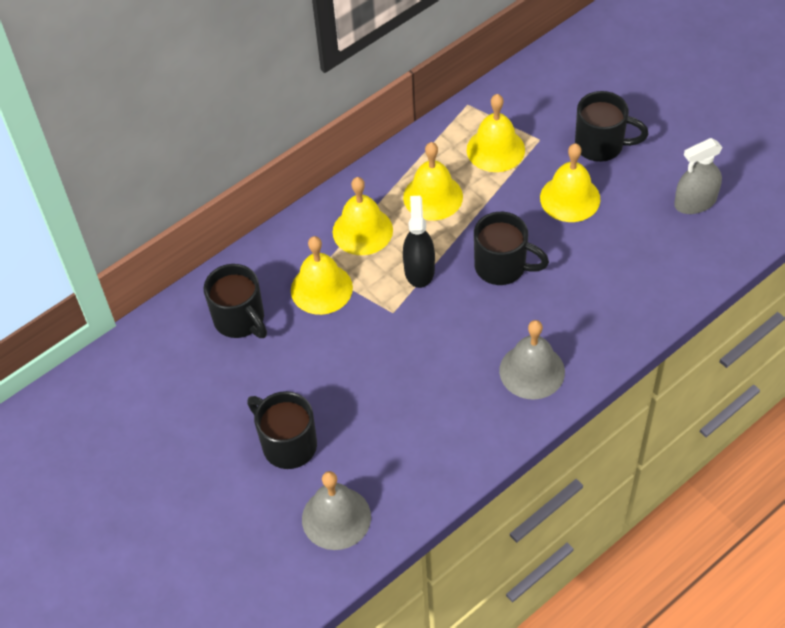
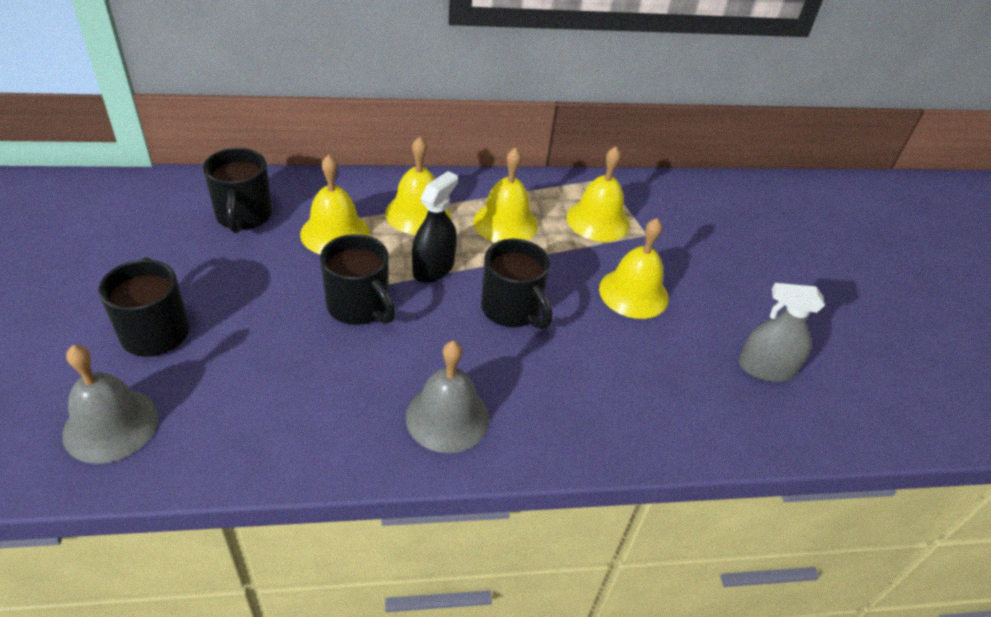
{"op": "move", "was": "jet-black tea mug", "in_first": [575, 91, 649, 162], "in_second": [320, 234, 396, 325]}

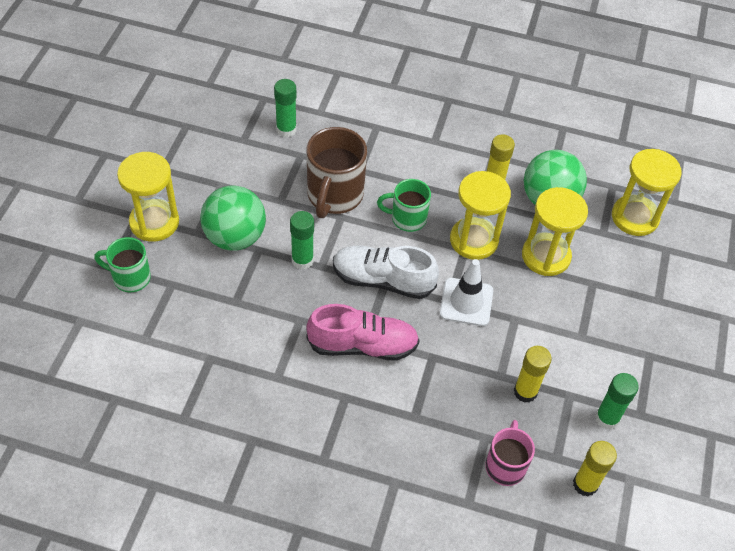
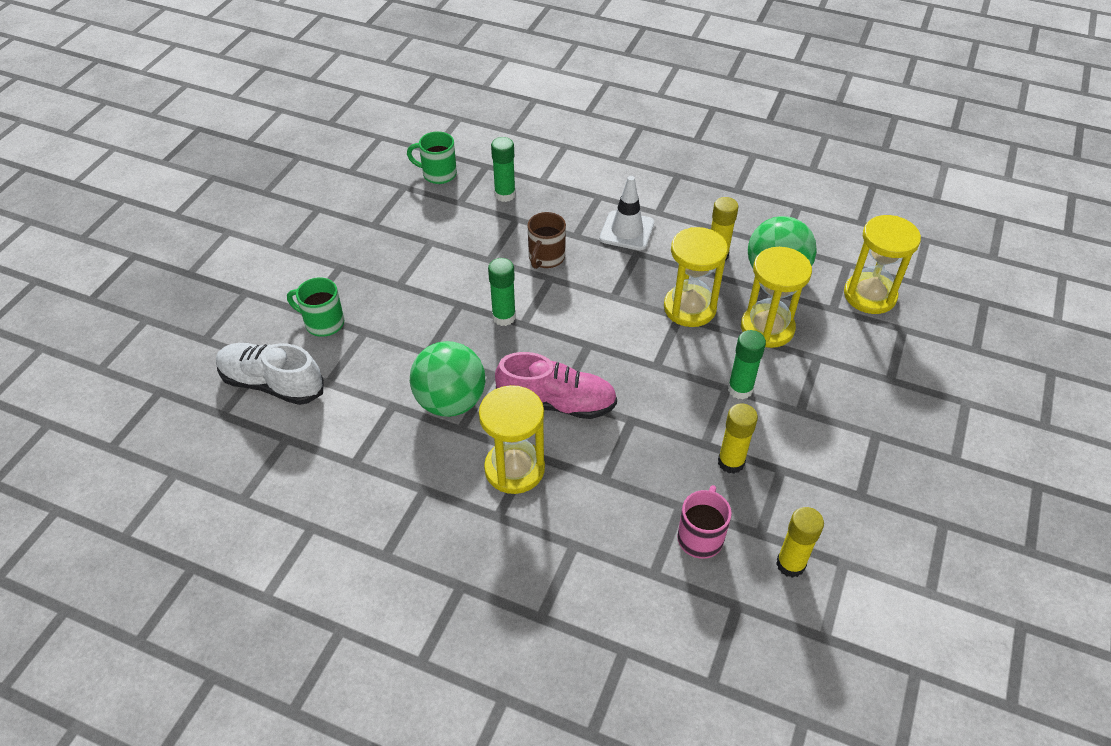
{"op": "resize", "was": "dark brown tea mug", "in_first": [306, 127, 367, 218], "in_second": [528, 212, 566, 269], "ratio": 0.61}
{"op": "move", "was": "yellow hourglass", "in_first": [117, 152, 179, 242], "in_second": [479, 385, 545, 494]}
{"op": "move", "was": "emerald tea mug", "in_first": [377, 179, 431, 232], "in_second": [407, 131, 457, 184]}
{"op": "move", "was": "emerald ball", "in_first": [200, 185, 266, 251], "in_second": [410, 341, 485, 417]}
{"op": "move", "was": "pure white lace-up shoe", "in_first": [333, 246, 439, 299], "in_second": [216, 343, 324, 405]}
{"op": "move", "was": "pure white traffic cone", "in_first": [440, 259, 493, 326], "in_second": [600, 176, 654, 250]}
{"op": "move", "was": "emerald glue stick", "in_first": [595, 373, 639, 430], "in_second": [728, 330, 766, 399]}

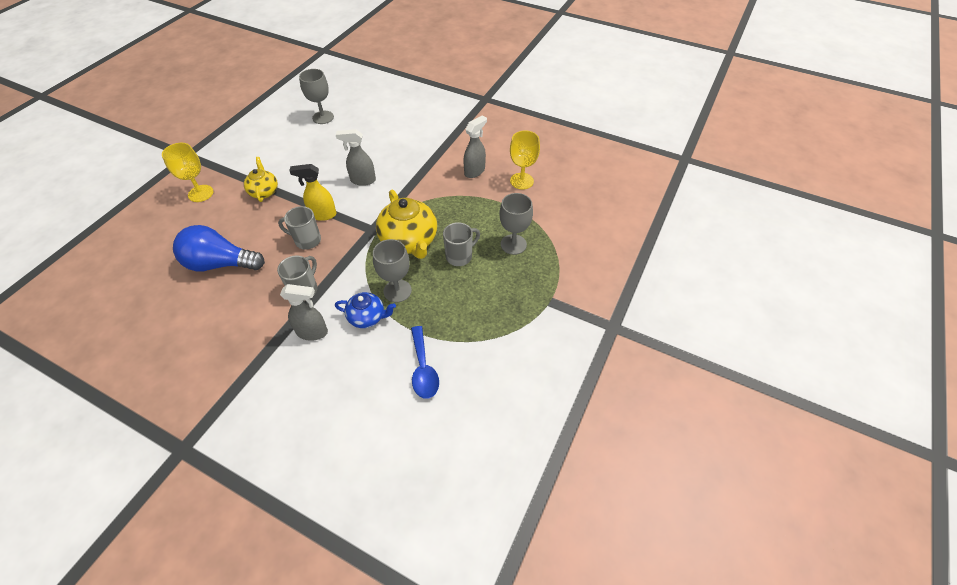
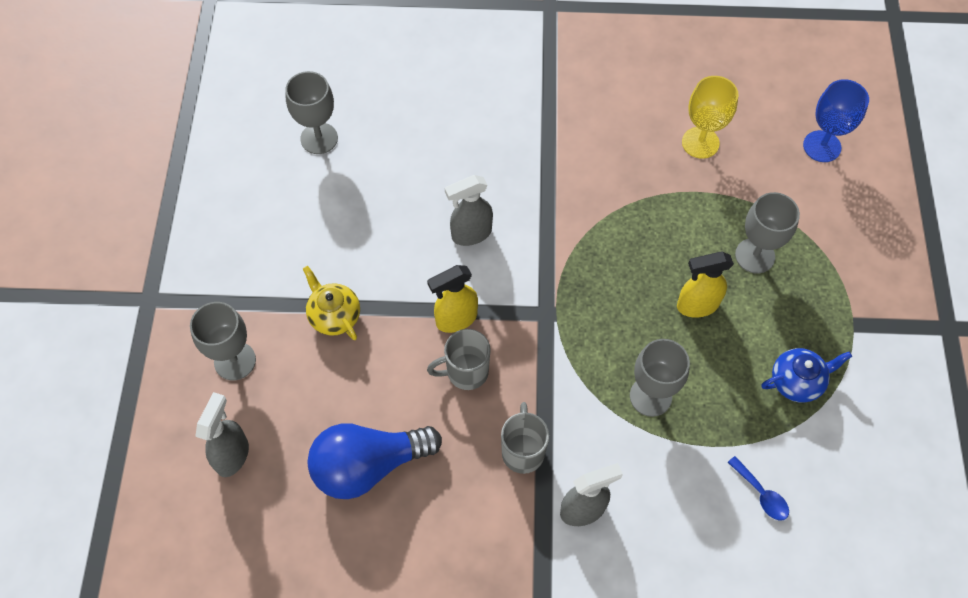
{"op": "move", "was": "grey spray cleaner", "in_first": [463, 115, 487, 178], "in_second": [195, 392, 249, 477]}
{"op": "recolor", "was": "yellow chalice", "now": "grey chalice", "in_first": [162, 143, 214, 202], "in_second": [190, 302, 256, 380]}
{"op": "delete", "was": "yellow teapot", "in_first": [376, 190, 437, 259]}
{"op": "replace", "was": "grey tea mug", "now": "yellow spray cleaner", "in_first": [443, 222, 480, 266], "in_second": [677, 251, 734, 318]}
{"op": "move", "was": "blue teapot", "in_first": [335, 292, 396, 328], "in_second": [761, 348, 852, 403]}
{"op": "resize", "was": "blue tablespoon", "in_first": [411, 326, 439, 399], "in_second": [728, 456, 789, 520], "ratio": 0.65}
{"op": "insert", "now": "blue chalice", "in_second": [803, 79, 869, 162]}

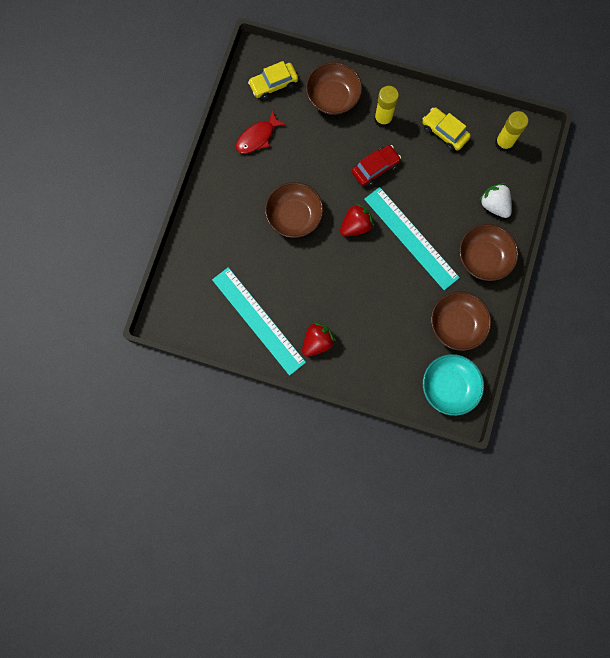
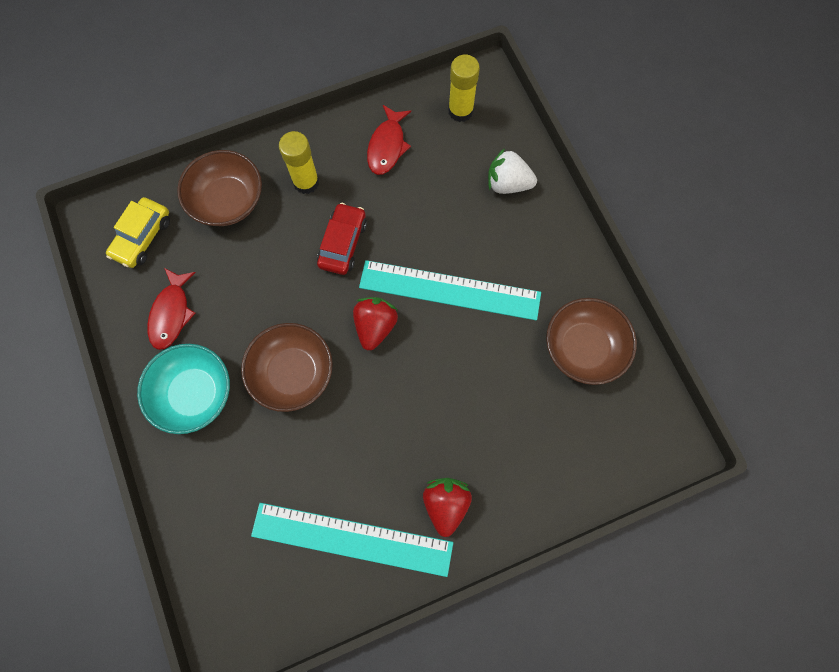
{"op": "replace", "was": "yellow automobile", "now": "scarlet fish figure", "in_first": [422, 107, 471, 151], "in_second": [367, 105, 411, 175]}
{"op": "delete", "was": "dark brown bowl", "in_first": [459, 224, 519, 281]}
{"op": "move", "was": "turquoise bowl", "in_first": [423, 354, 484, 416], "in_second": [137, 344, 230, 434]}

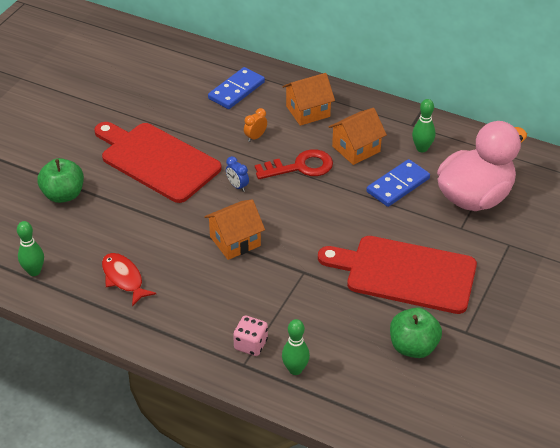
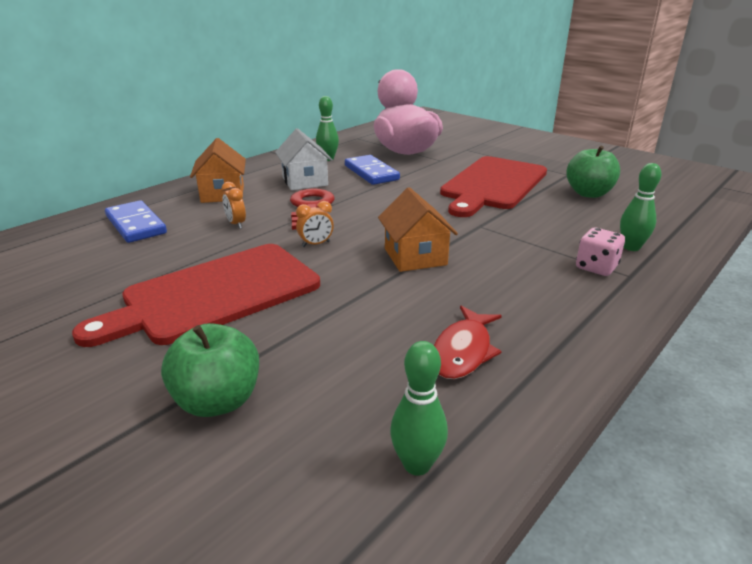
{"op": "recolor", "was": "orange-coloured toy house", "now": "pure white toy house", "in_first": [329, 108, 387, 165], "in_second": [275, 128, 333, 190]}
{"op": "recolor", "was": "blue clock", "now": "orange-coloured clock", "in_first": [226, 156, 249, 192], "in_second": [296, 201, 334, 247]}
{"op": "rotate", "was": "scarlet fish figure", "in_first": [102, 253, 156, 307], "in_second": [434, 306, 502, 379], "clockwise": -45}

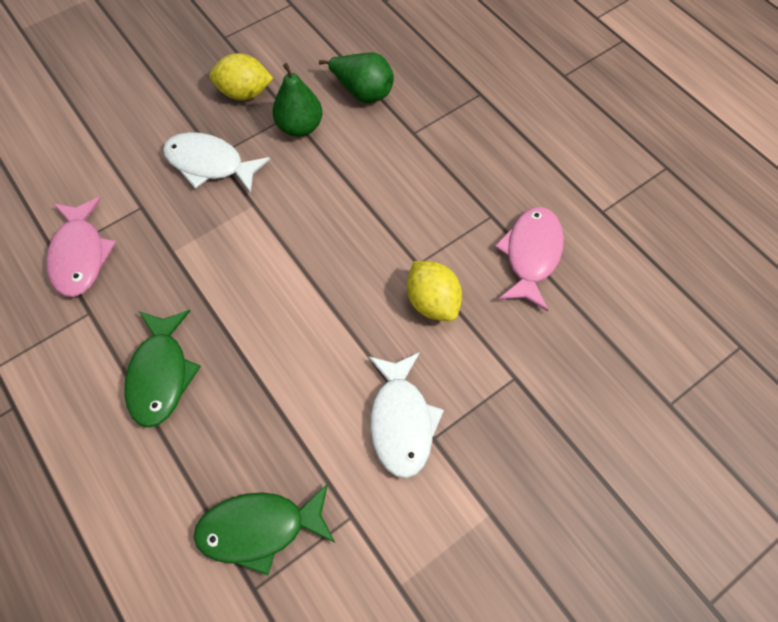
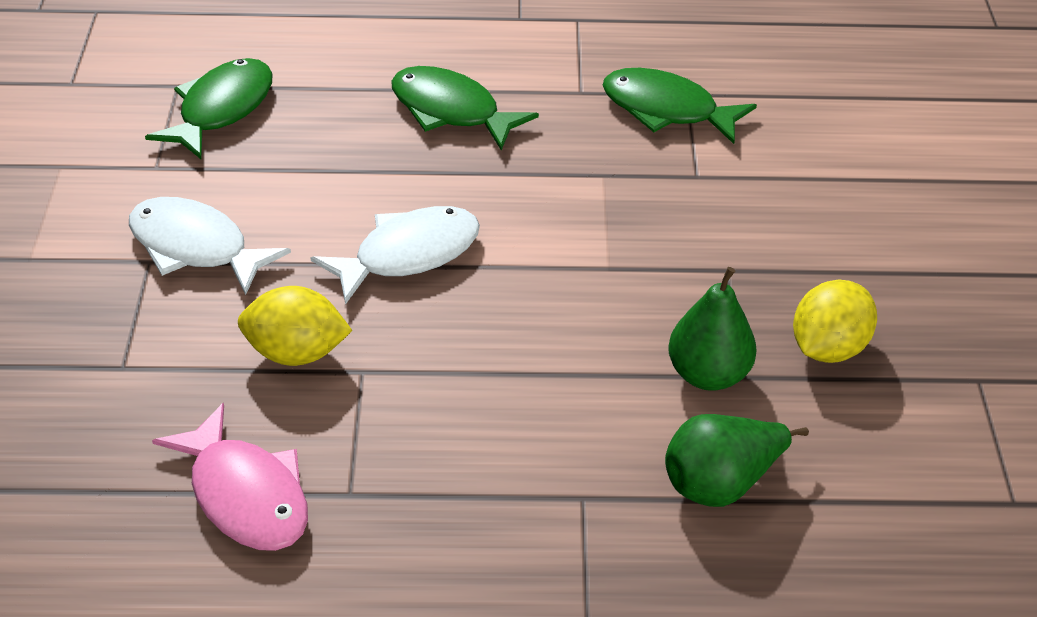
{"op": "move", "was": "pure white fish figure", "in_first": [163, 132, 270, 194], "in_second": [310, 206, 480, 305]}
{"op": "recolor", "was": "pink fish figure", "now": "emerald fish figure", "in_first": [46, 197, 116, 297], "in_second": [603, 68, 757, 144]}

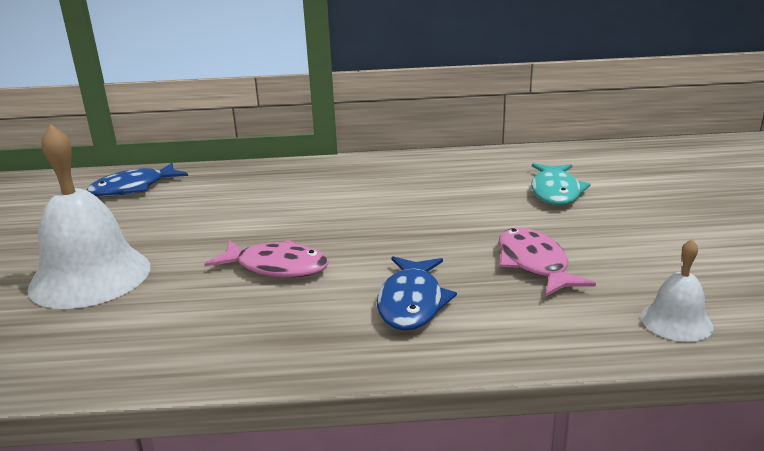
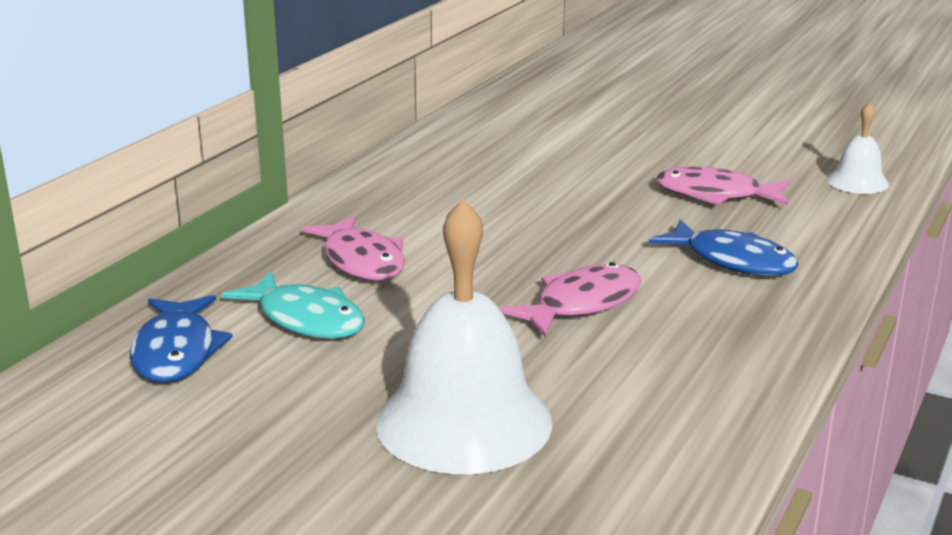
{"op": "move", "was": "turquoise fish figure", "in_first": [531, 163, 591, 205], "in_second": [222, 271, 365, 339]}
{"op": "insert", "now": "pink fish figure", "in_second": [302, 215, 405, 281]}

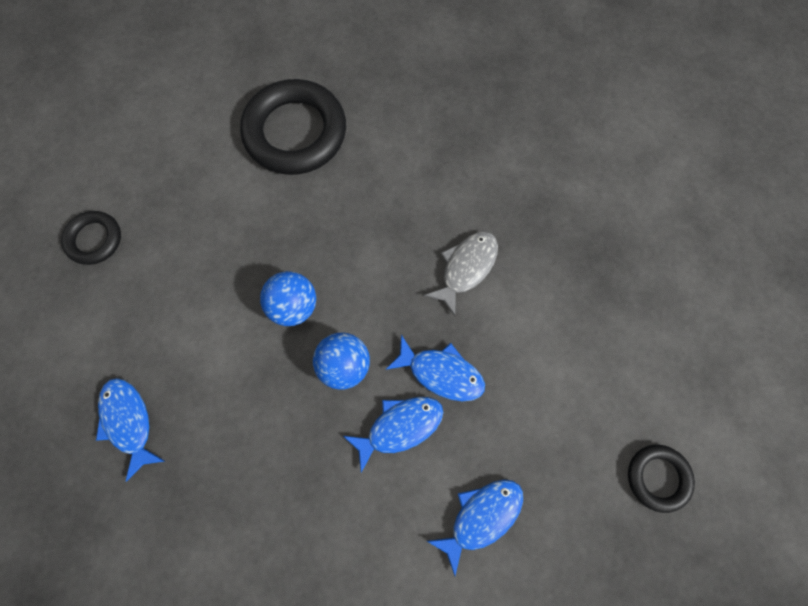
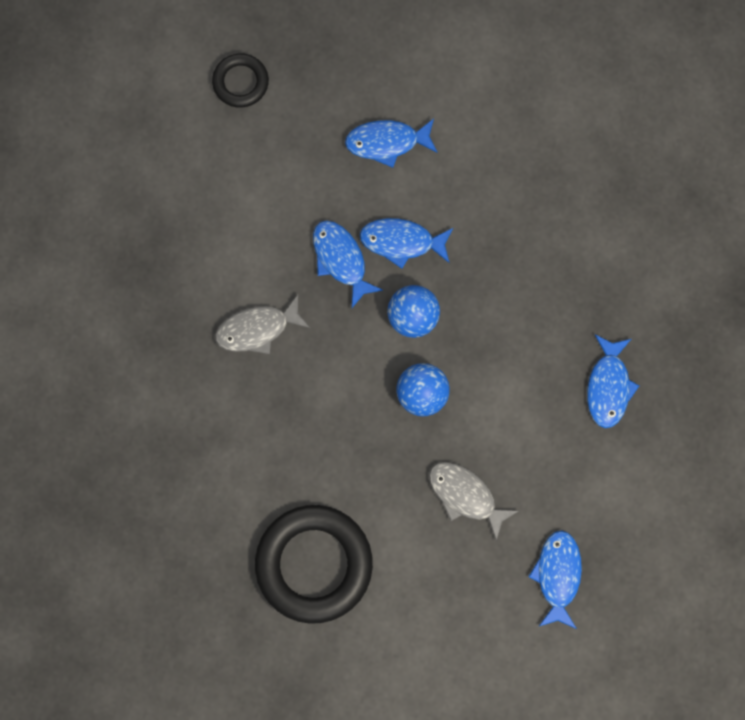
{"op": "replace", "was": "jet-black torus", "now": "blue fish figure", "in_first": [61, 211, 121, 265], "in_second": [528, 530, 582, 629]}
{"op": "insert", "now": "grey fish figure", "in_second": [429, 462, 518, 541]}

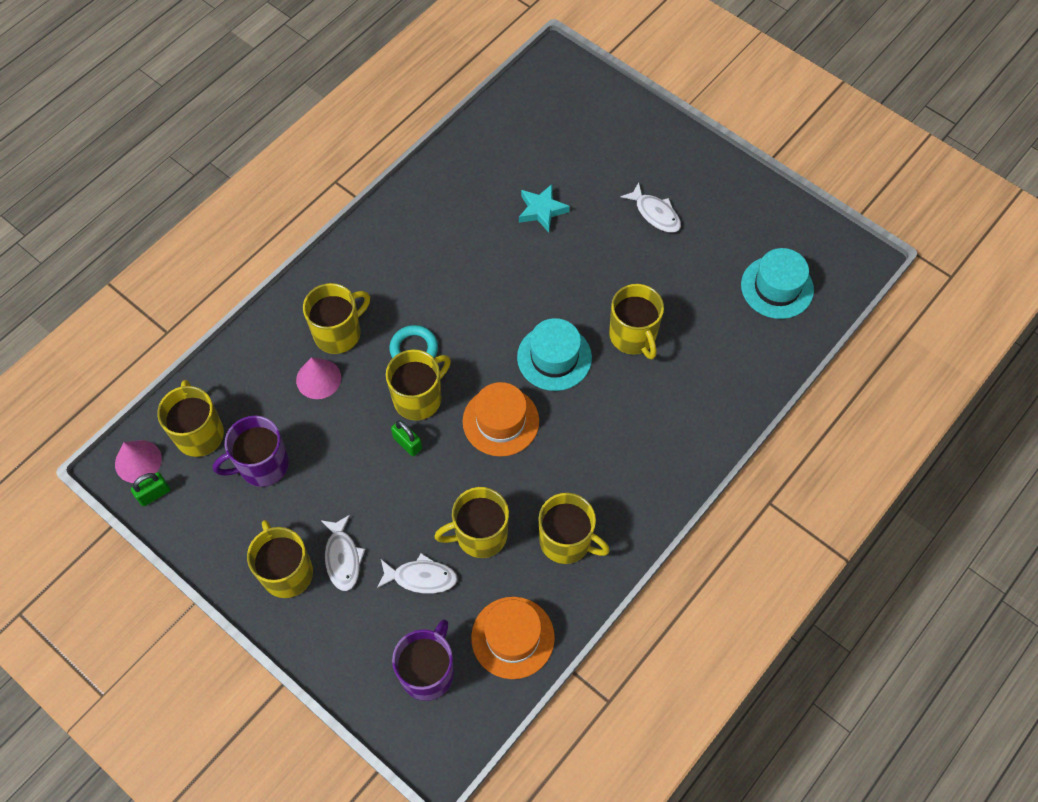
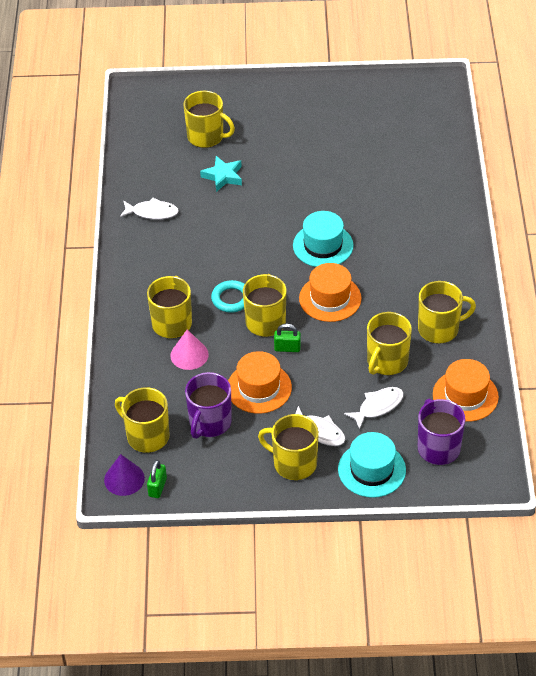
{"op": "move", "was": "pure white fish figure", "in_first": [621, 182, 681, 233], "in_second": [120, 198, 179, 219]}
{"op": "move", "was": "turquoise tall hat", "in_first": [741, 248, 814, 319], "in_second": [338, 432, 406, 498]}
{"op": "move", "was": "yellow tea mug", "in_first": [609, 284, 664, 359], "in_second": [183, 91, 235, 148]}
{"op": "recolor", "was": "pink solid cone", "now": "violet solid cone", "in_first": [115, 440, 162, 483], "in_second": [104, 454, 145, 496]}
{"op": "insert", "now": "orange-coloured tall hat", "in_second": [228, 351, 292, 414]}

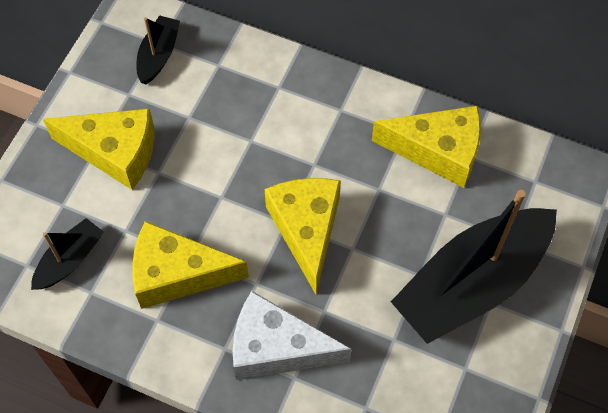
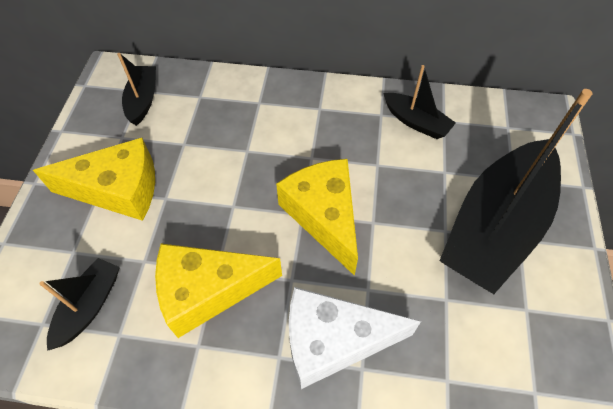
{"op": "replace", "was": "yellow cheese", "now": "jet-black sailboat", "in_first": [372, 106, 481, 188], "in_second": [383, 65, 456, 139]}

